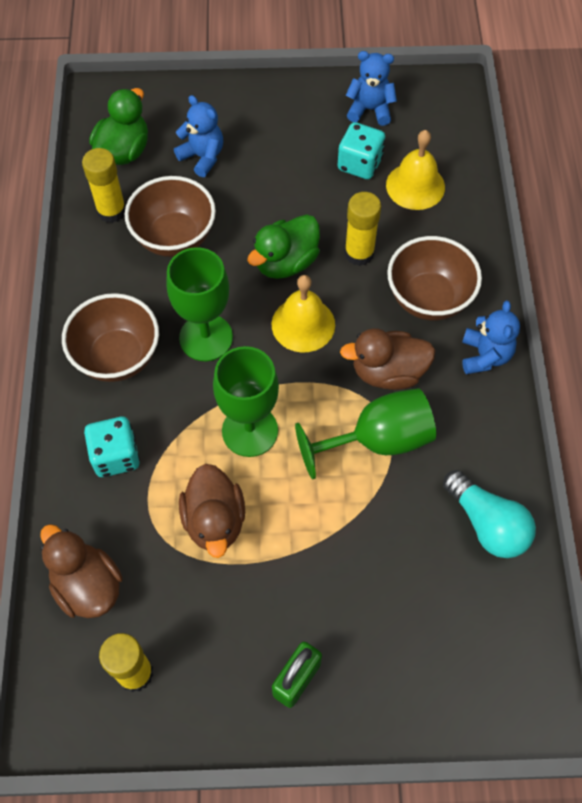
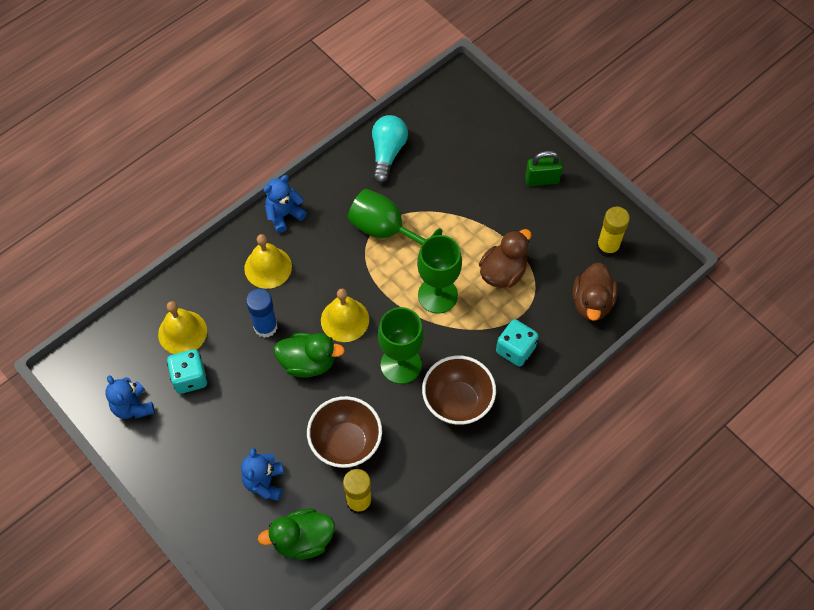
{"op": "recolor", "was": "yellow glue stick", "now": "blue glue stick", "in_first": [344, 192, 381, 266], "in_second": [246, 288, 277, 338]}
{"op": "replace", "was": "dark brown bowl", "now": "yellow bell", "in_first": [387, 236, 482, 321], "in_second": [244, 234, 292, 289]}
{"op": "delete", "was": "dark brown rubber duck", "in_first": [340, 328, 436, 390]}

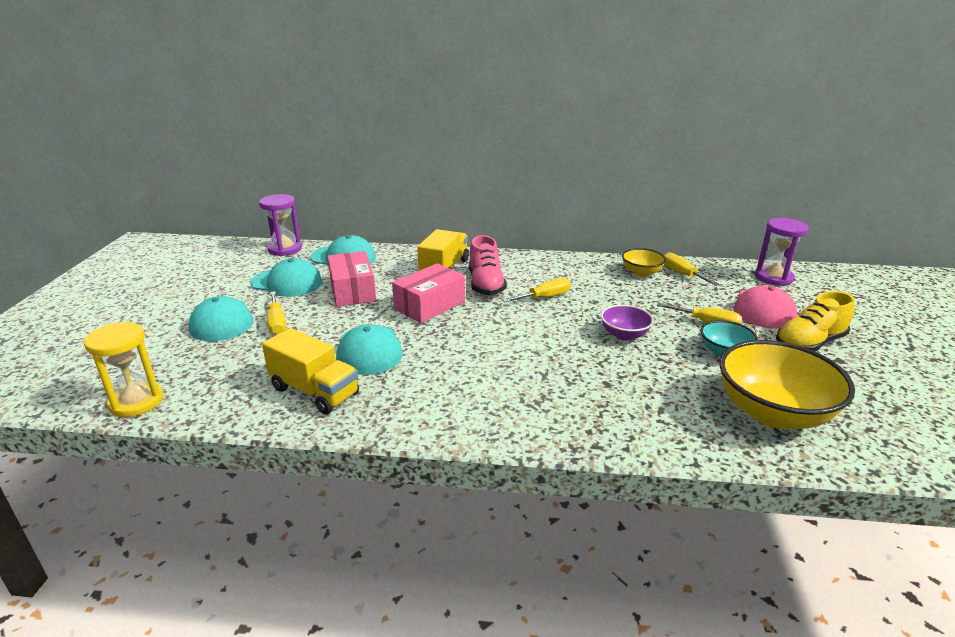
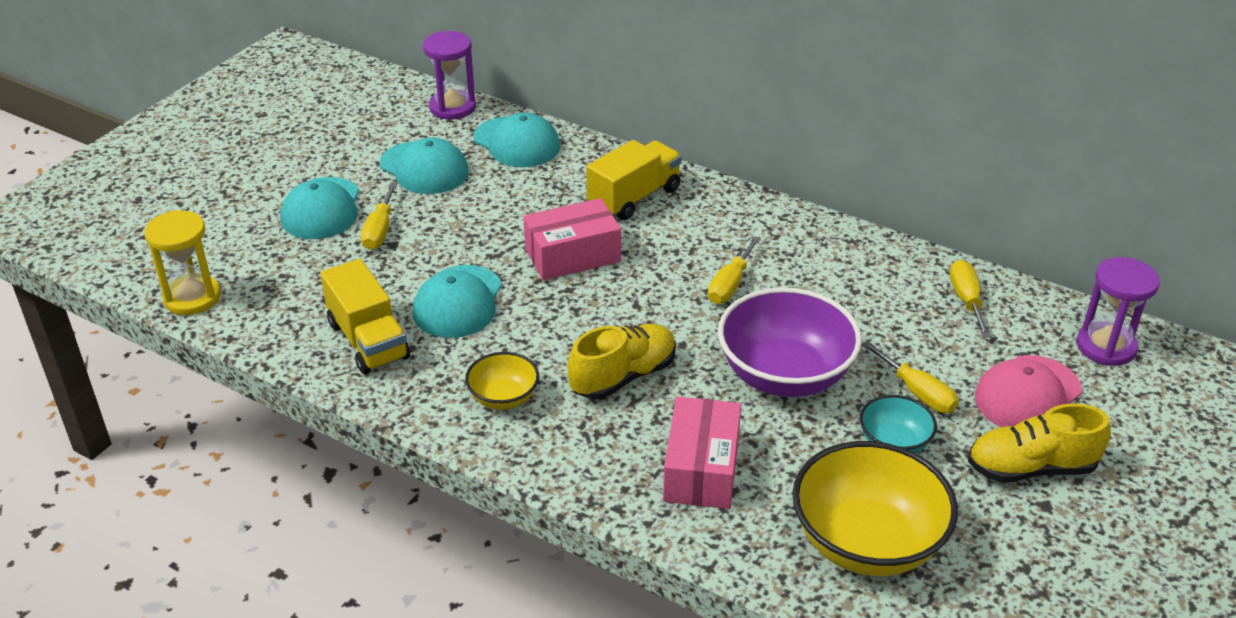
{"op": "delete", "was": "pink lace-up shoe", "in_first": [469, 235, 507, 296]}
{"op": "move", "was": "yellow bowl", "in_first": [622, 248, 666, 277], "in_second": [465, 352, 539, 410]}
{"op": "move", "was": "pink parcel", "in_first": [328, 251, 376, 307], "in_second": [663, 396, 741, 509]}
{"op": "rotate", "was": "yellow hand screwdriver", "in_first": [502, 278, 571, 302], "in_second": [708, 236, 761, 304], "clockwise": 120}
{"op": "resize", "was": "violet bowl", "in_first": [601, 305, 654, 341], "in_second": [718, 287, 862, 397], "ratio": 1.95}
{"op": "insert", "now": "yellow lace-up shoe", "in_second": [568, 324, 676, 399]}

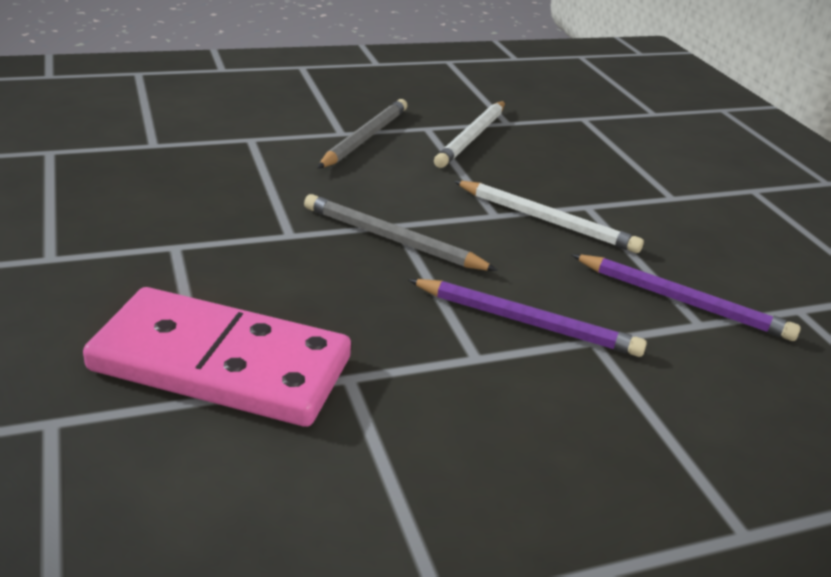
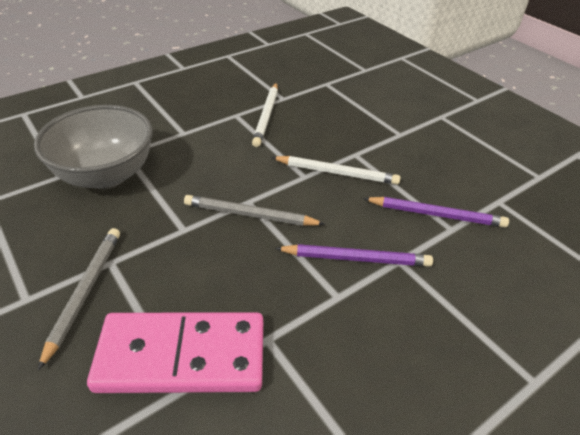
{"op": "move", "was": "grey pencil", "in_first": [317, 99, 407, 168], "in_second": [38, 228, 120, 370]}
{"op": "insert", "now": "grey bowl", "in_second": [34, 105, 153, 189]}

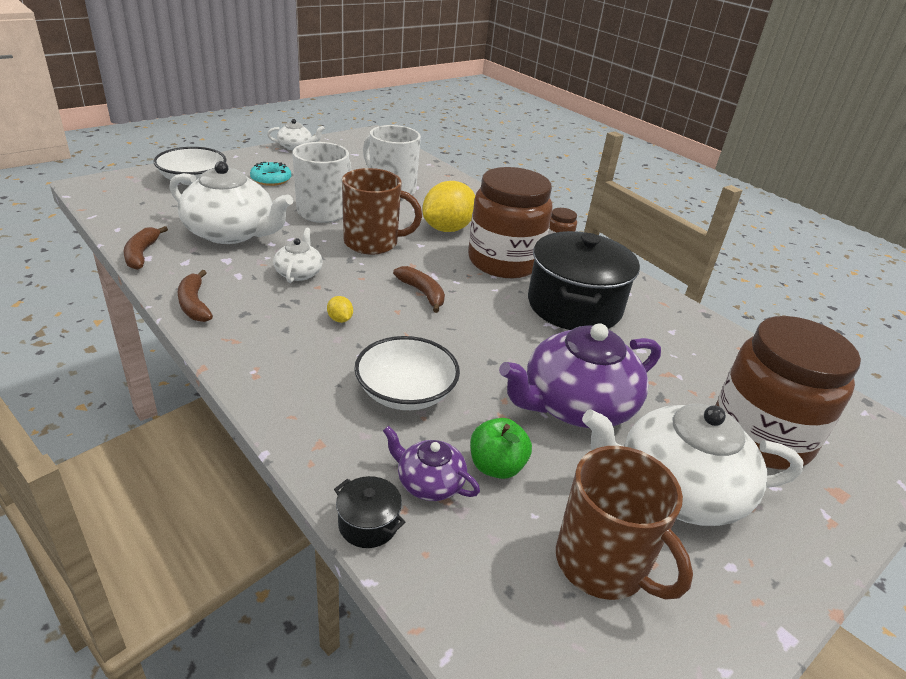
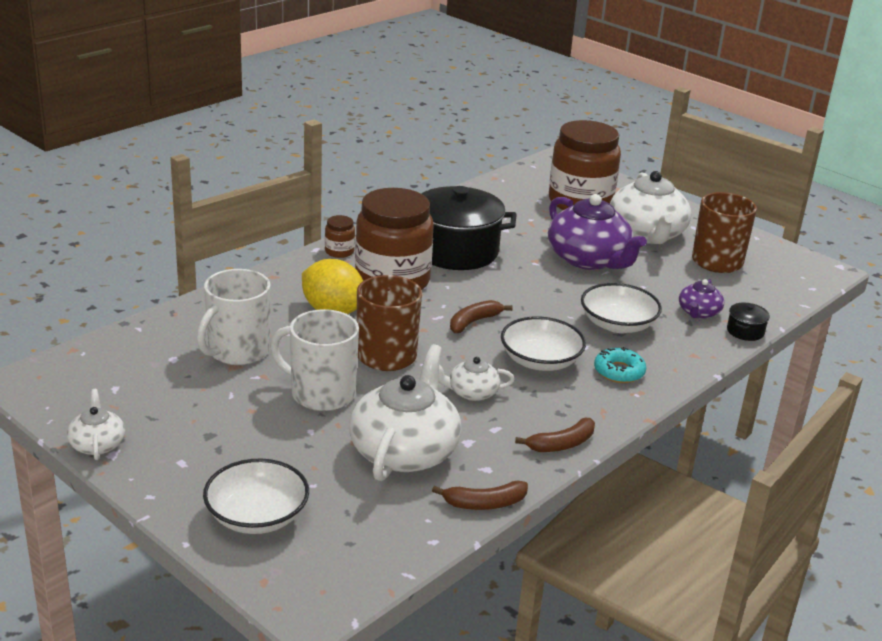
{"op": "move", "was": "turquoise glazed donut", "in_first": [250, 162, 291, 186], "in_second": [594, 347, 646, 383]}
{"op": "replace", "was": "yellow toy lemon", "now": "pure white bowl", "in_first": [327, 296, 353, 323], "in_second": [501, 316, 586, 371]}
{"op": "delete", "was": "emerald apple fruit", "in_first": [470, 418, 532, 479]}

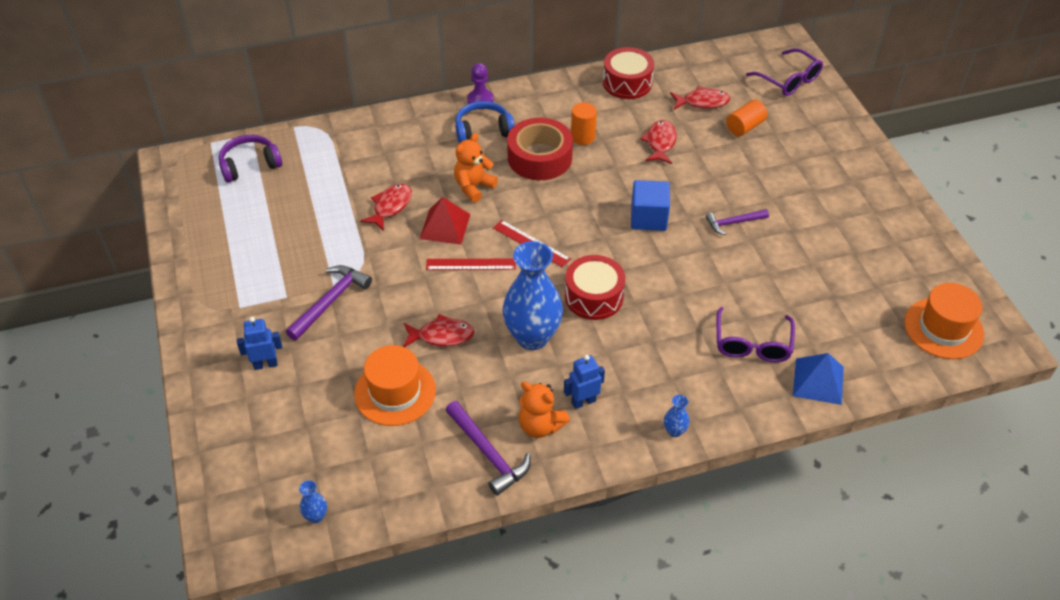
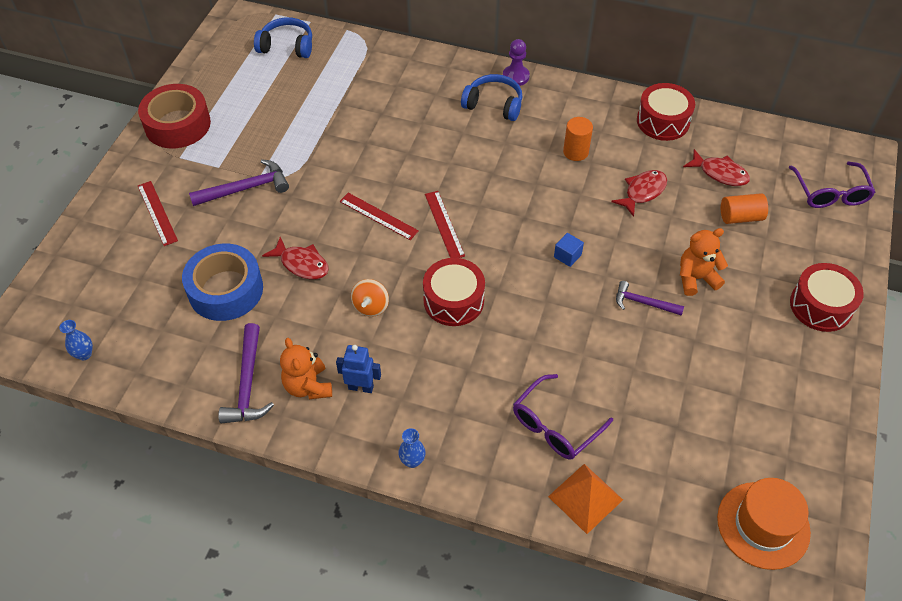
{"op": "move", "was": "scarlet tape", "in_first": [507, 118, 573, 180], "in_second": [138, 84, 211, 148]}
{"op": "move", "was": "orange-coloured teddy bear", "in_first": [454, 133, 498, 203], "in_second": [680, 228, 728, 296]}
{"op": "recolor", "was": "violet headset", "now": "blue headset", "in_first": [219, 135, 282, 183], "in_second": [254, 17, 312, 58]}
{"op": "resize", "was": "blue cube", "in_first": [631, 180, 670, 231], "in_second": [554, 233, 584, 267], "ratio": 0.55}
{"op": "delete", "was": "scarlet fish figure", "in_first": [360, 183, 412, 231]}
{"op": "delete", "was": "scarlet pyramid", "in_first": [420, 197, 470, 245]}
{"op": "replace", "was": "blue vase", "now": "orange-coloured toy top", "in_first": [503, 241, 563, 350], "in_second": [351, 279, 389, 317]}
{"op": "replace", "was": "blue robot figure", "now": "scarlet measuring stick", "in_first": [237, 317, 282, 370], "in_second": [138, 181, 178, 246]}
{"op": "replace", "was": "orange-coloured tall hat", "now": "blue tape", "in_first": [354, 345, 436, 426], "in_second": [182, 244, 263, 321]}
{"op": "recolor", "was": "blue pyramid", "now": "orange-coloured pyramid", "in_first": [793, 353, 844, 405], "in_second": [548, 464, 623, 534]}
{"op": "insert", "now": "scarlet drum", "in_second": [790, 263, 864, 332]}

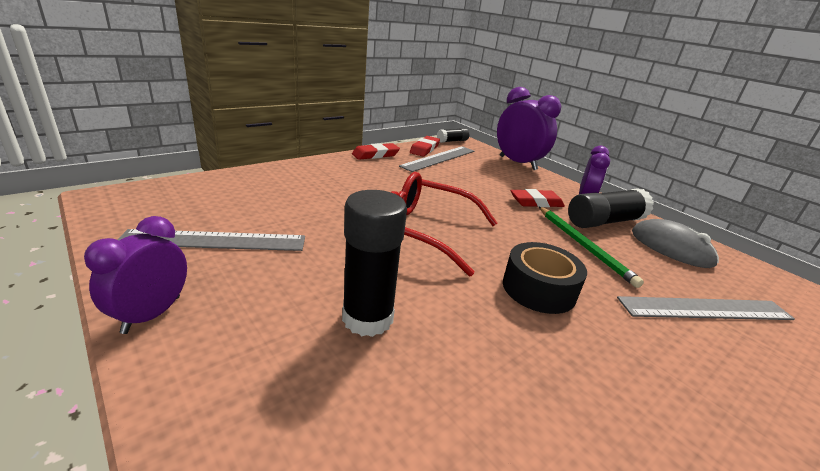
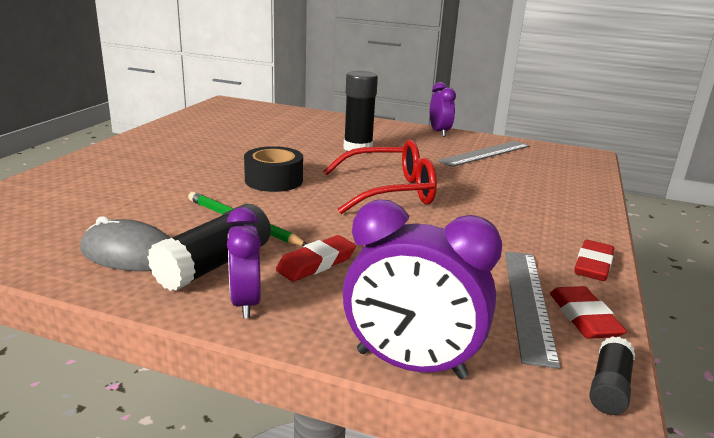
{"op": "delete", "was": "grey measuring stick", "in_first": [617, 296, 795, 320]}

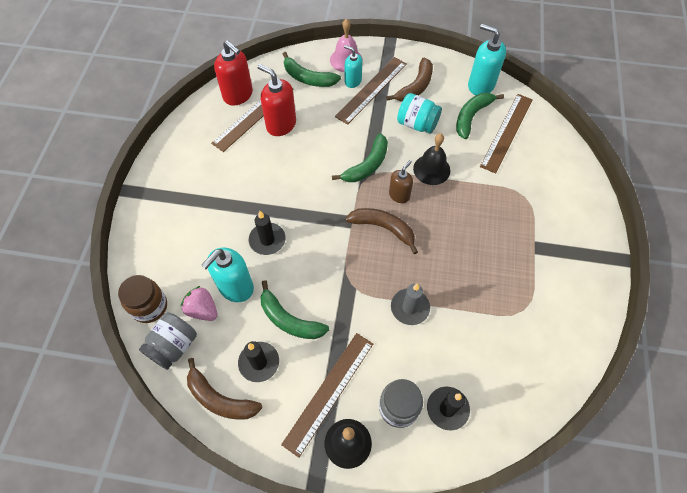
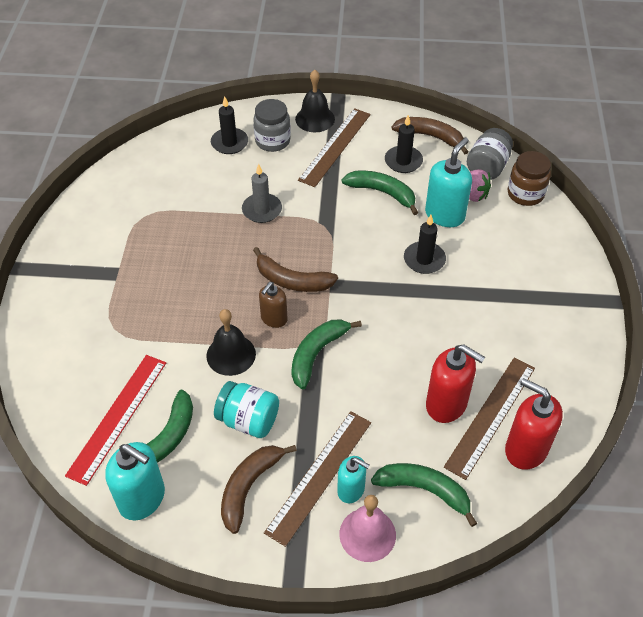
{"op": "recolor", "was": "dark brown measuring stick", "now": "scarlet measuring stick", "in_first": [480, 94, 533, 174], "in_second": [65, 355, 166, 486]}

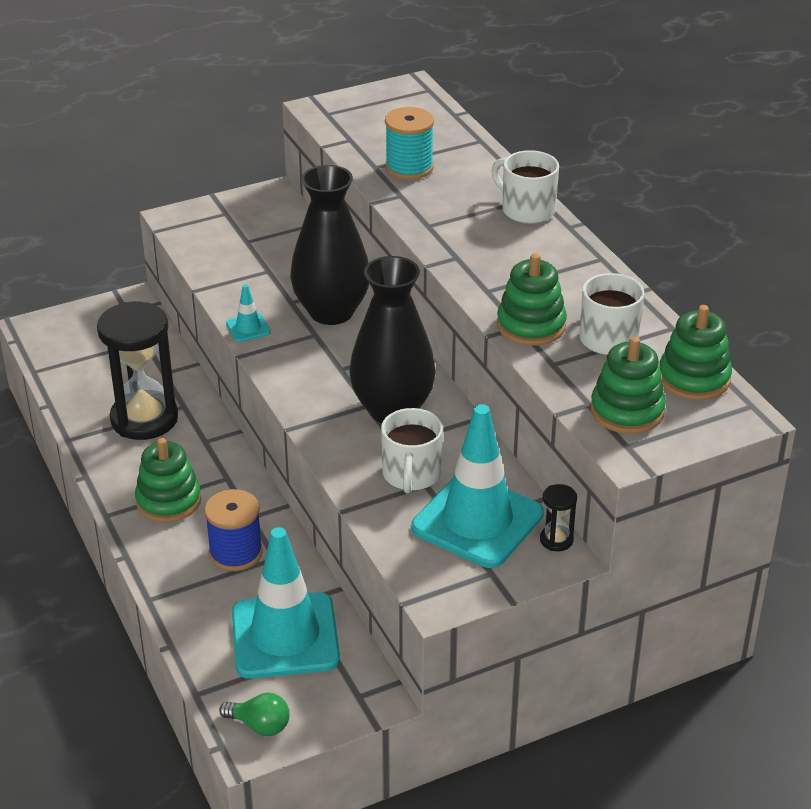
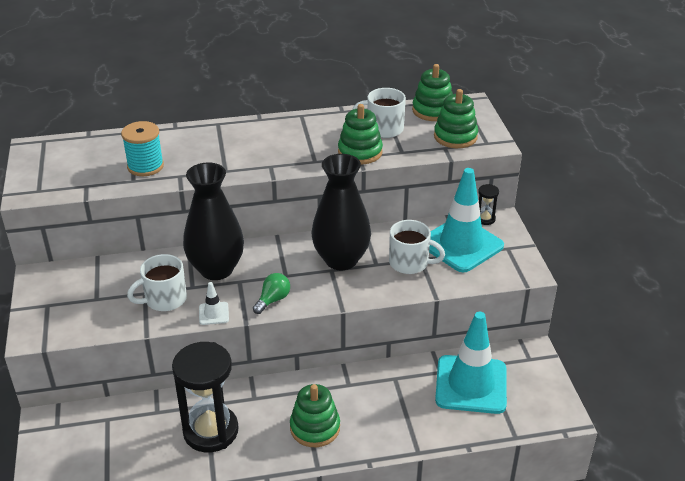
{"op": "move", "was": "pure white tea mug", "in_first": [491, 150, 559, 224], "in_second": [127, 254, 187, 311]}
{"op": "recolor", "was": "turquoise traffic cone", "now": "pure white traffic cone", "in_first": [226, 284, 271, 342], "in_second": [199, 282, 229, 325]}
{"op": "delete", "was": "blue reel of thread", "in_first": [204, 489, 263, 571]}
{"op": "move", "was": "emerald lightbulb", "in_first": [219, 693, 290, 736], "in_second": [253, 273, 290, 314]}

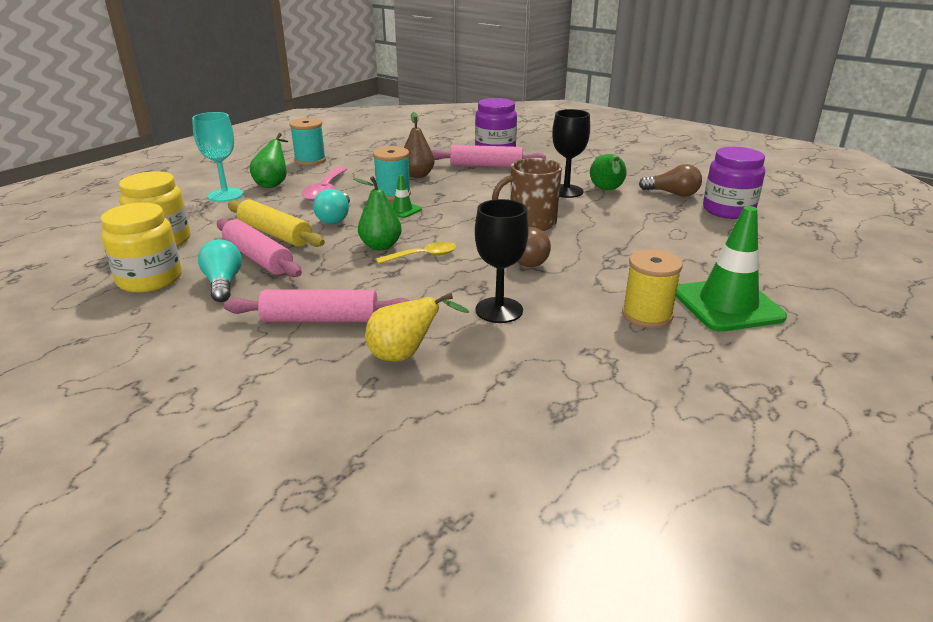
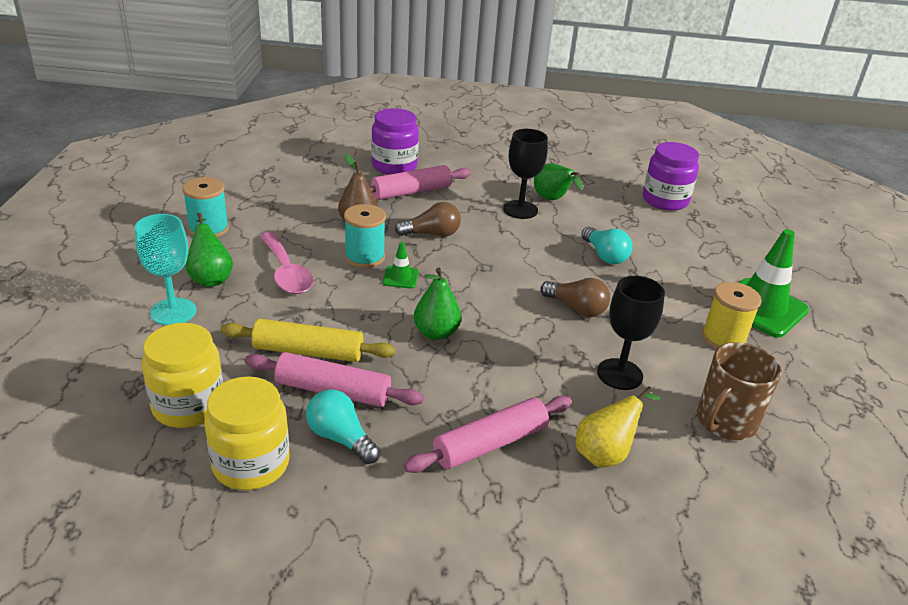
{"op": "move", "was": "dark brown tea mug", "in_first": [492, 158, 562, 231], "in_second": [697, 342, 782, 440]}
{"op": "move", "was": "dark brown lightbulb", "in_first": [639, 164, 702, 197], "in_second": [395, 202, 461, 237]}
{"op": "move", "was": "turquoise lightbulb", "in_first": [313, 189, 350, 224], "in_second": [581, 227, 632, 264]}
{"op": "delete", "was": "yellow tablespoon", "in_first": [376, 242, 457, 264]}

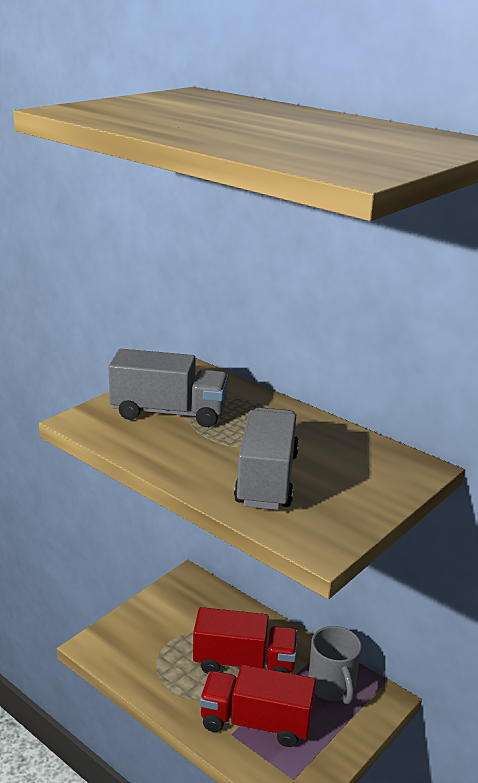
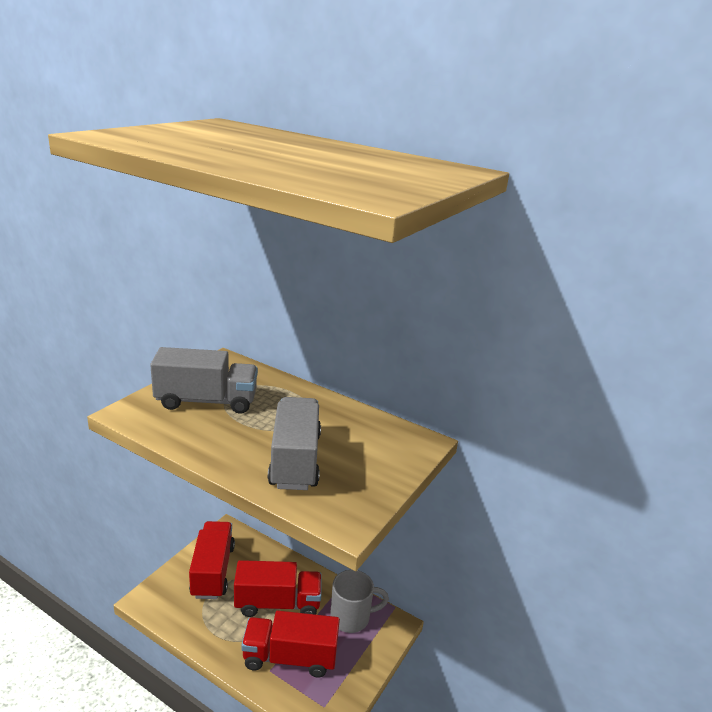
{"op": "rotate", "was": "grey tea mug", "in_first": [308, 626, 362, 704], "in_second": [330, 570, 389, 633], "clockwise": -75}
{"op": "insert", "now": "scarlet lorry", "in_second": [189, 521, 235, 599]}

